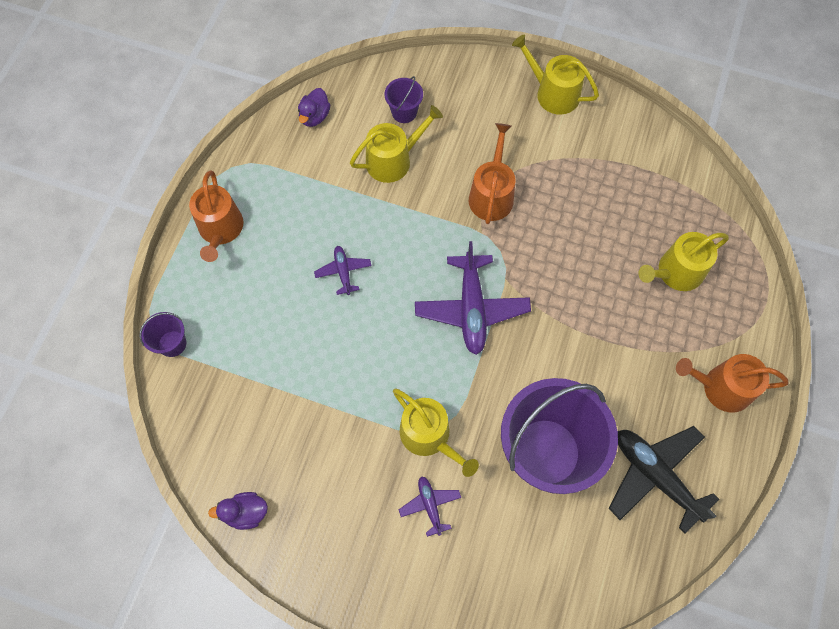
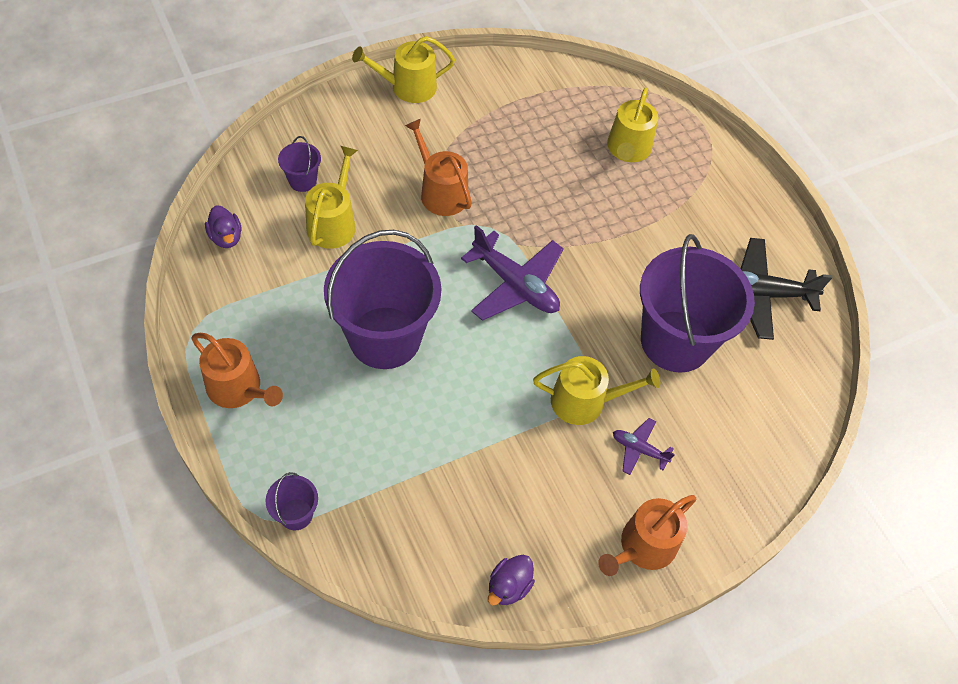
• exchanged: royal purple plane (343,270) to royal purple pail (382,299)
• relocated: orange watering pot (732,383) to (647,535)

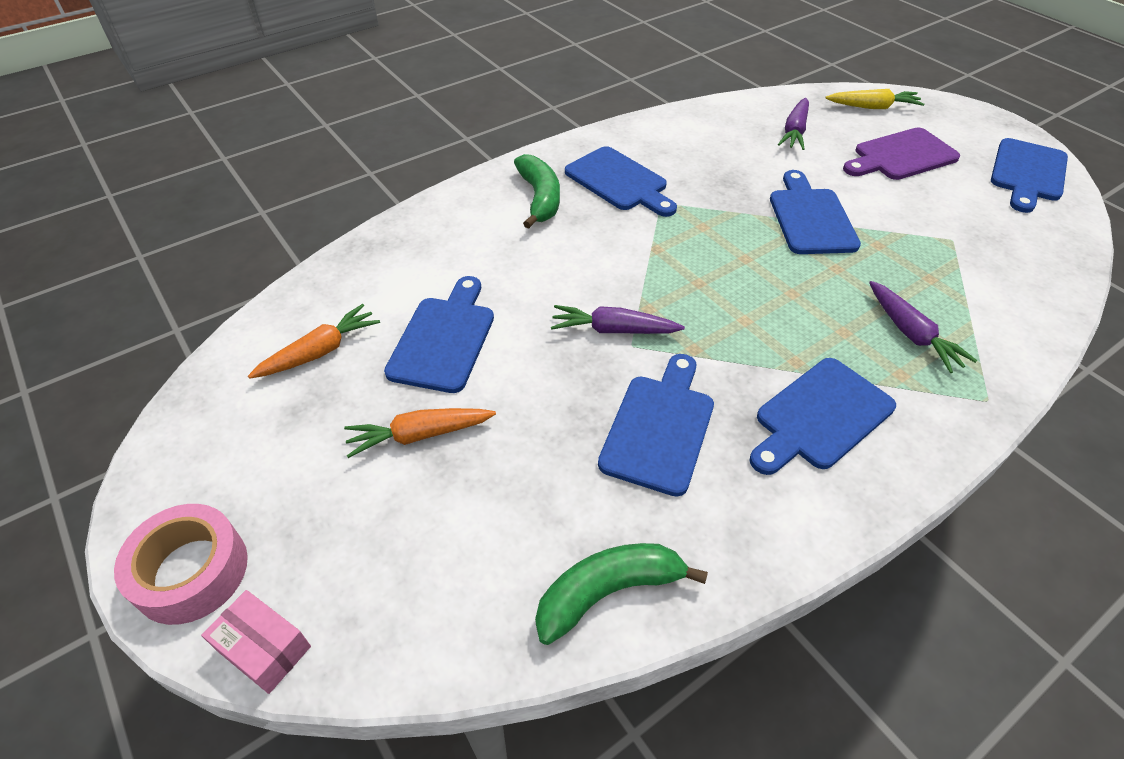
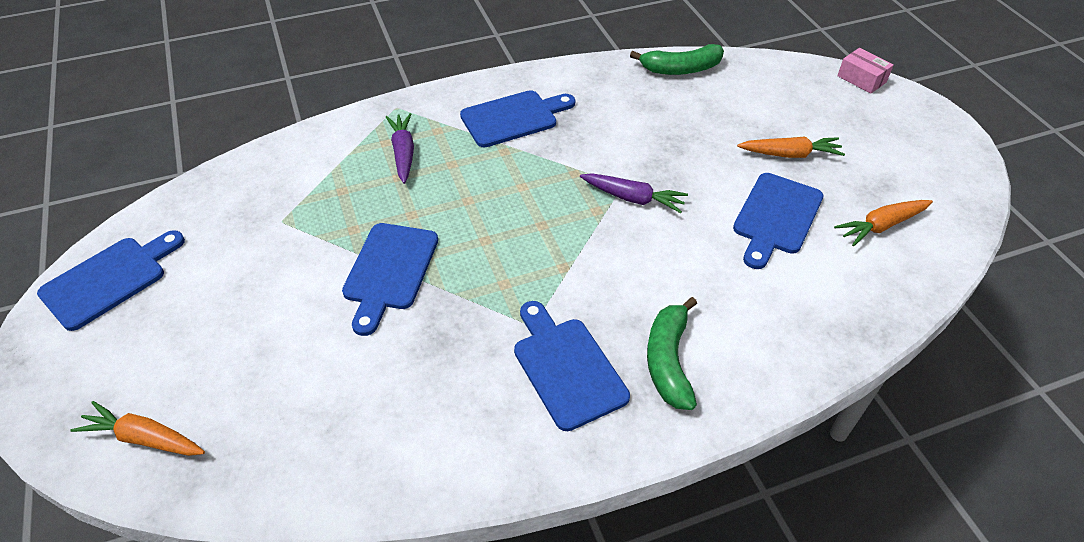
• colour: yellow carrot (874,99) to orange carrot (137,428)
• missing: pink tape (181,564)
• missing: cobalt cutting board (656,425)
• missing: royal purple carrot (793,124)
• missing: royal purple cutting board (901,153)

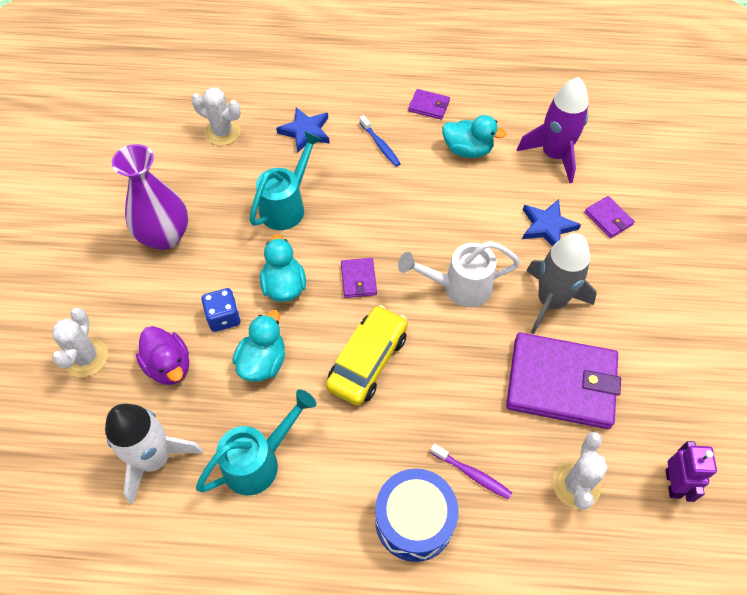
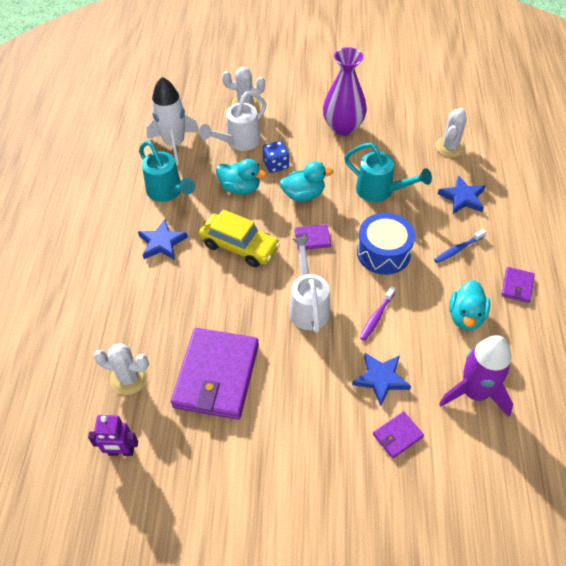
• appeared: cobalt five-pointed star (163,239)
• exchanged: royal purple toy duck (162,355) to white watering pot (232,121)
• relocated: cobalt toy drum (417,515) to (386,244)
• relocated: royal purple dental brush (471,471) to (378,313)
• missing: gray spaceship (561,283)

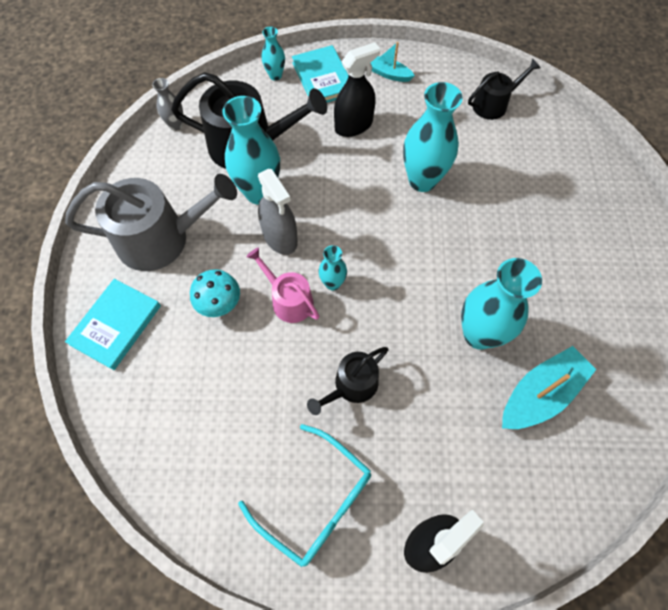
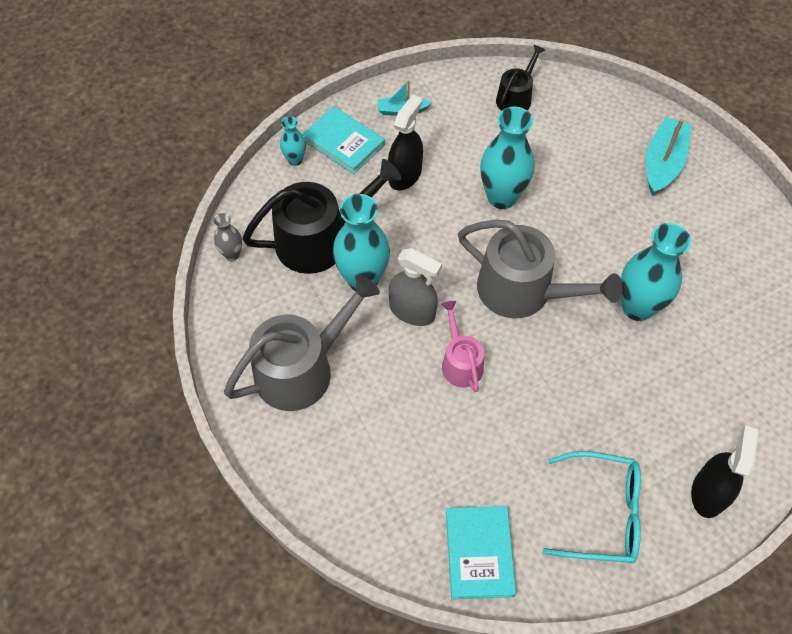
• spun: pink watering pot (282,285) = (462,346) 60 degrees clockwise
• relocated: aqua book (113,324) to (481,552)
• appeared: gray watering pot (540,269)
• relocated: aqua boat (549,387) to (668,156)
• missing: aqua fungus (215,293)
• missing: ebony watering pot (348,381)
• missing: aqua tall vase (333,267)

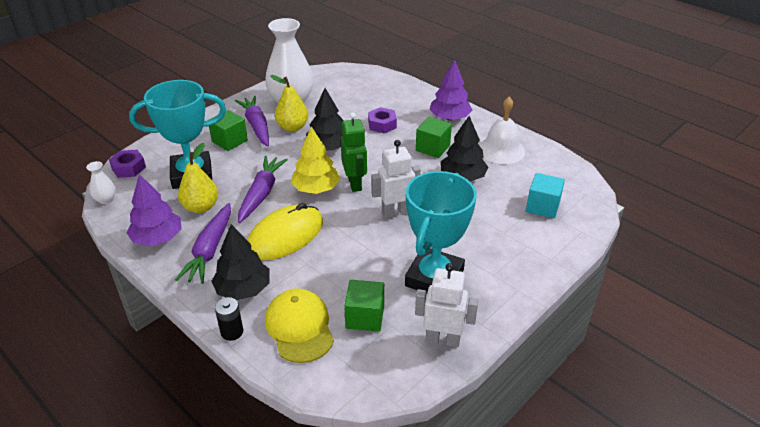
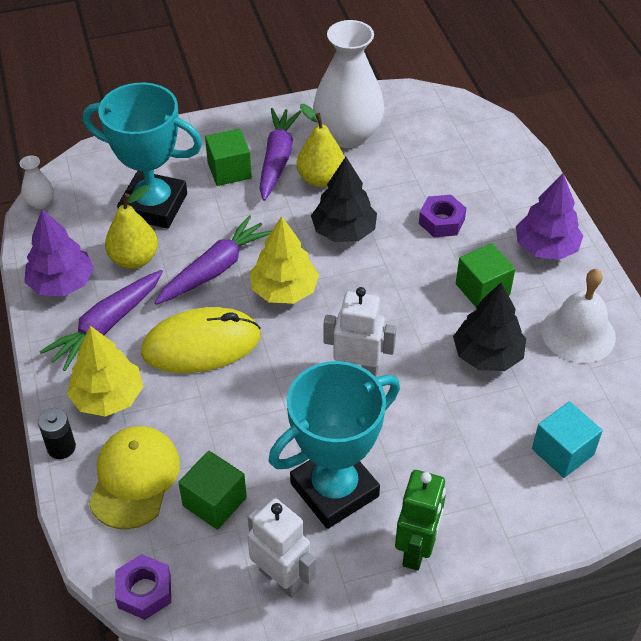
• colour: ebony fir tree (240,262) to yellow fir tree (105,371)
• relocated: royal purple nut (127,164) to (143,587)
• relocated: emerald robot figure (354,152) to (420,520)

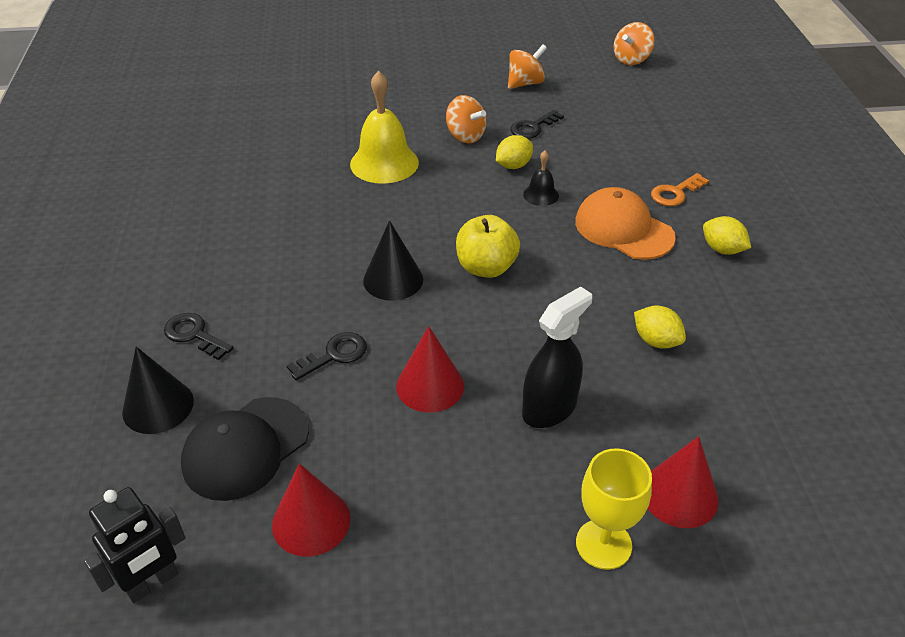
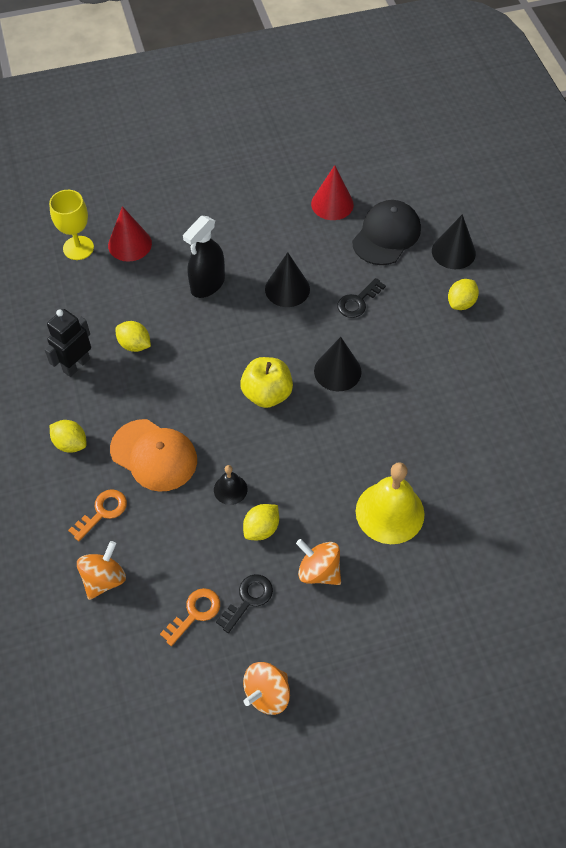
• relocated: ebony robot figure (134,545) to (67,343)
• relocated: yellow goblet (614,509) to (71,225)
• relocated: orange whirligig (634,43) to (101,570)
• appeared: orange latchkey (190,617)
• colour: red cone (430,369) to ebony cone (287,279)
• exchanged: ebony latchkey (199,336) to yellow toy lemon (463,294)

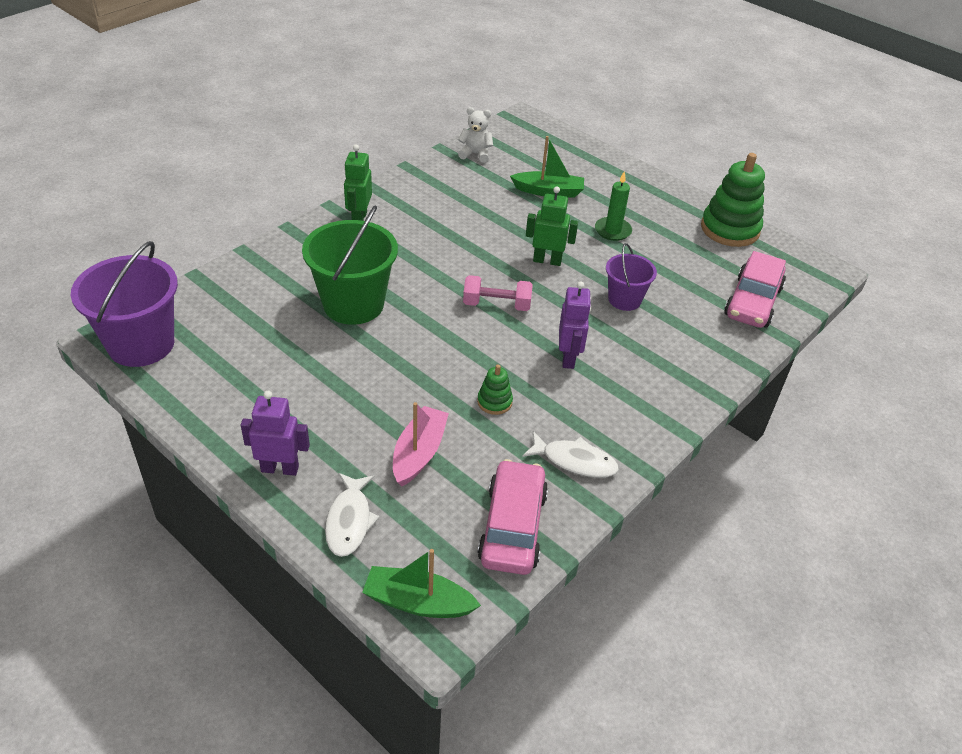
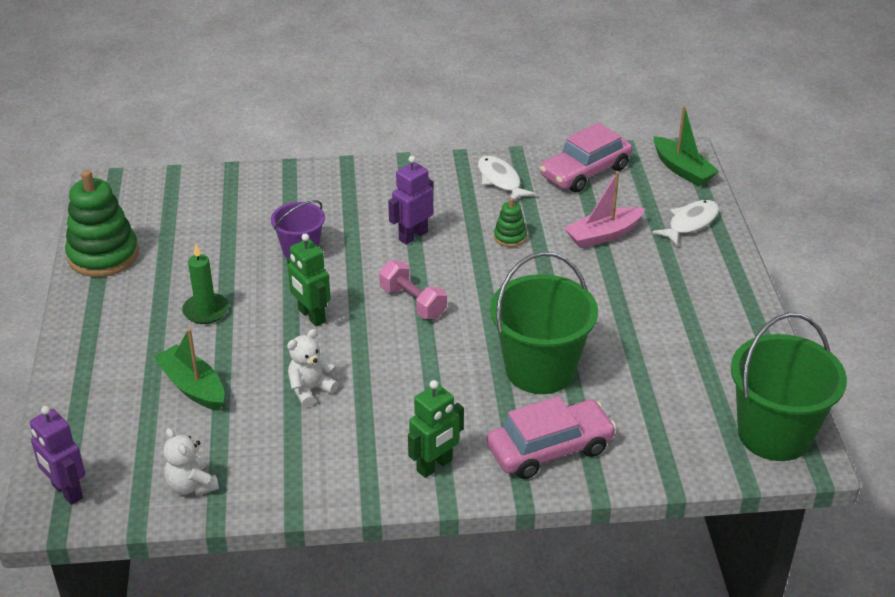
• relocated: royal purple robot figure (275,433) to (57,455)
• appeared: white teddy (313,368)
• relocated: pink automobile (755,289) to (552,437)
• colour: royal purple pail (124,304) to emerald pail (789,387)

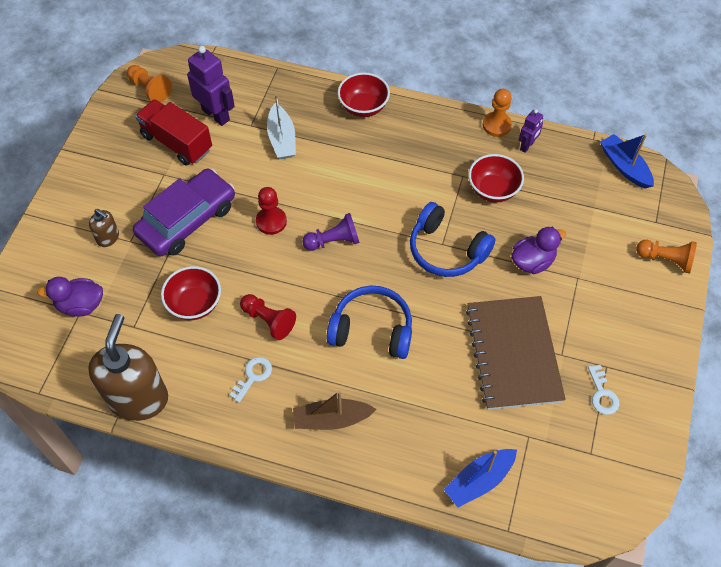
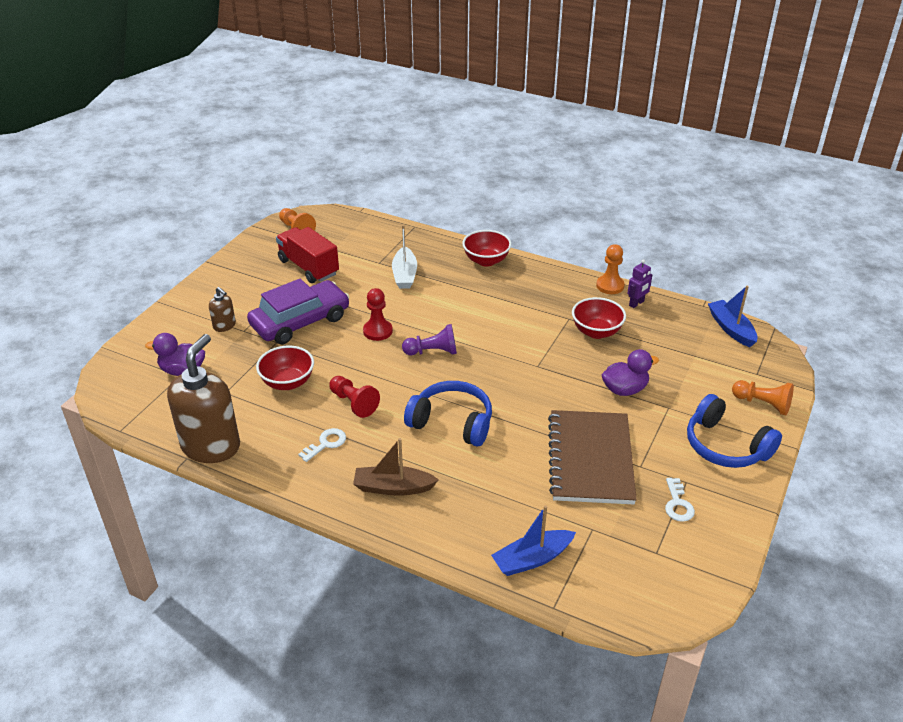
• relocated: cobalt over-ear headphones (453,239) to (734,431)
• missing: royal purple robot figure (211,86)

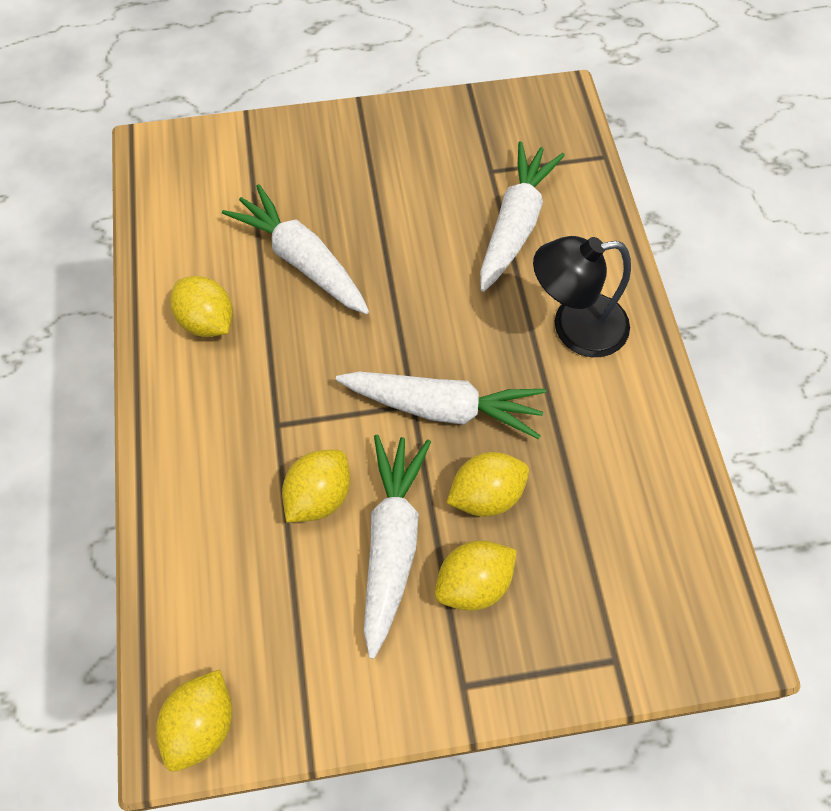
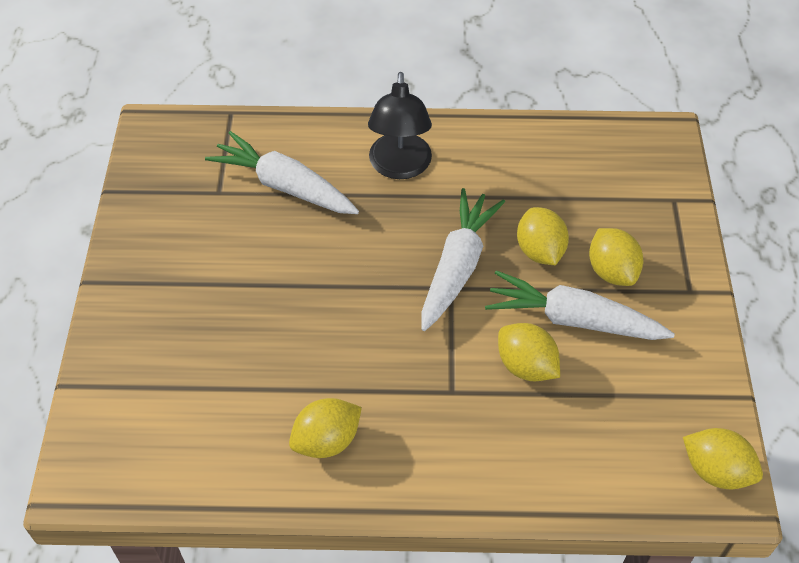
• missing: white carrot (295,249)

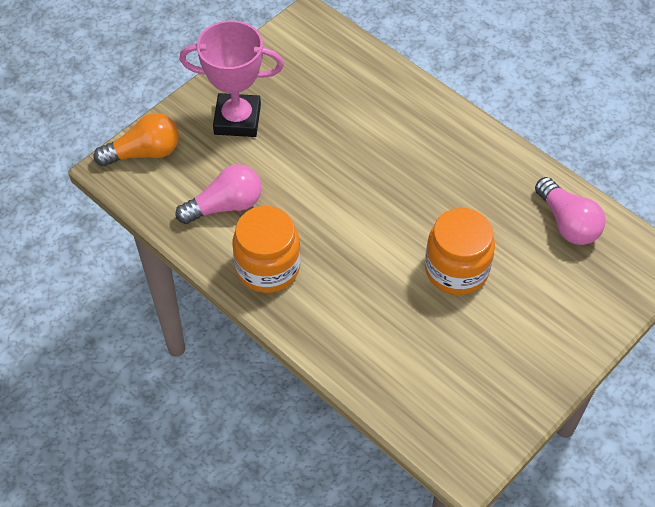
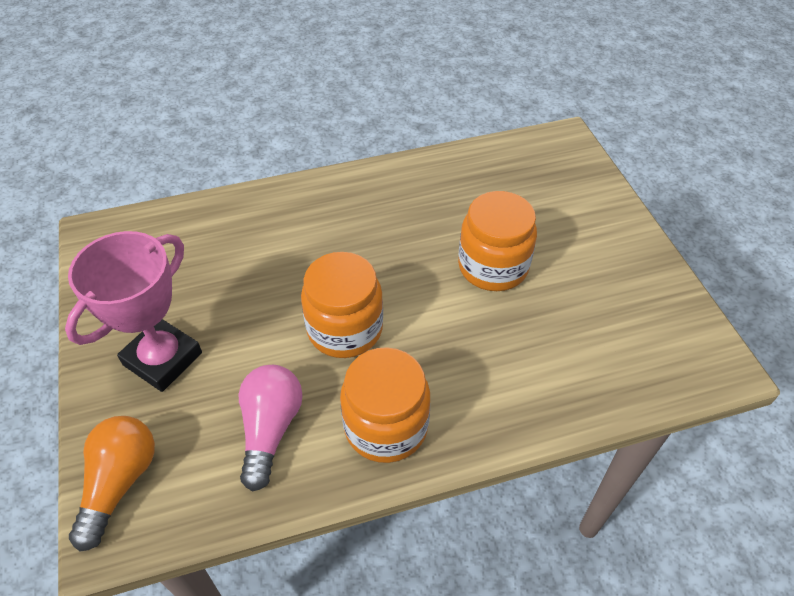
• appeared: orange jar (342,305)
• missing: pink lightbulb (570,211)

